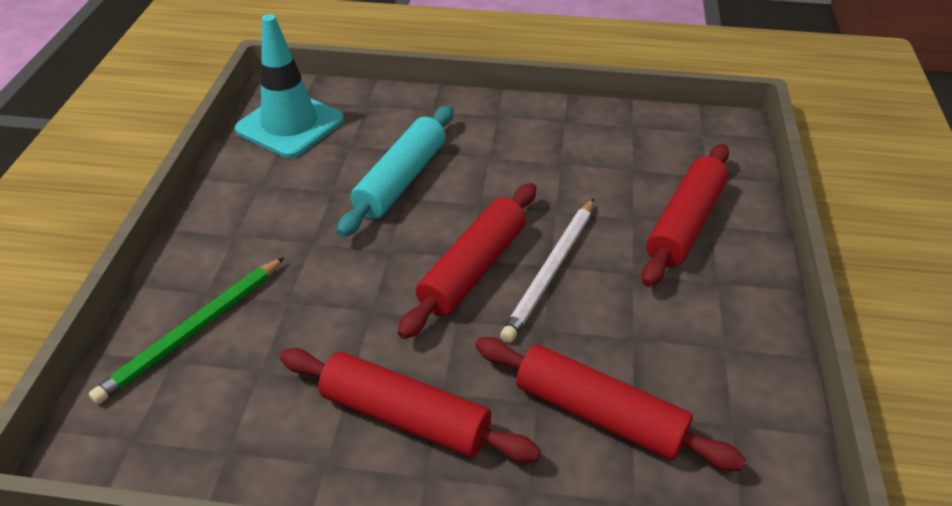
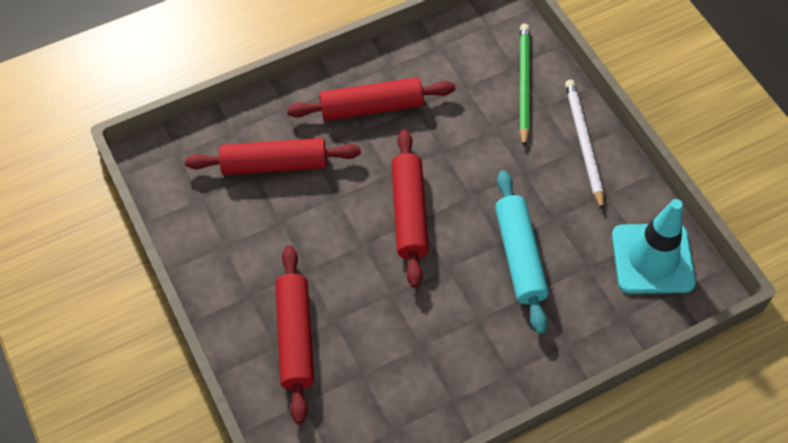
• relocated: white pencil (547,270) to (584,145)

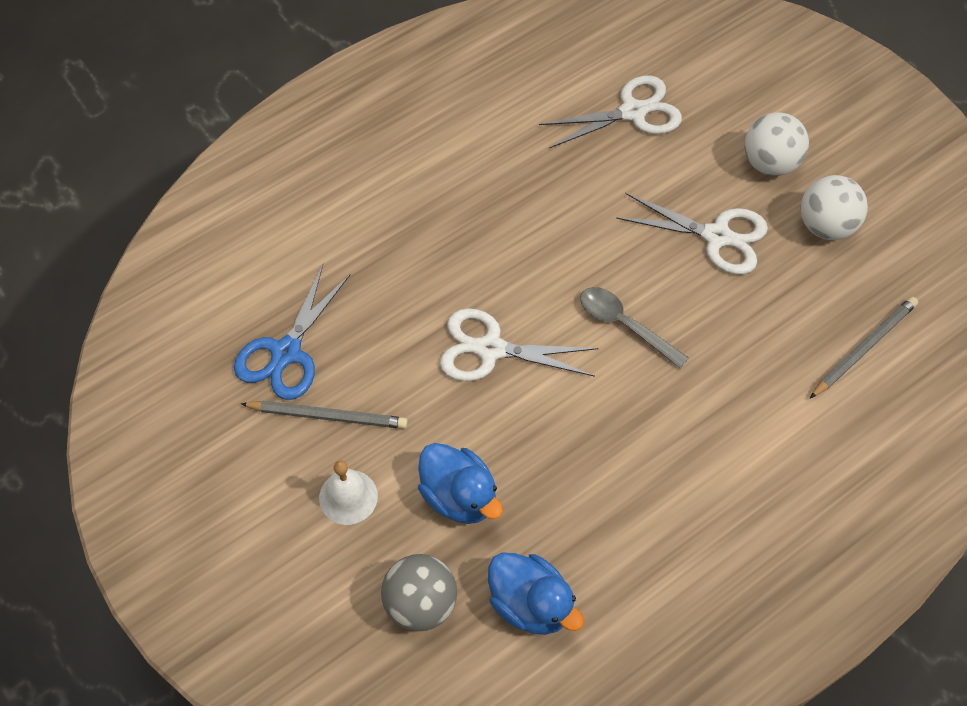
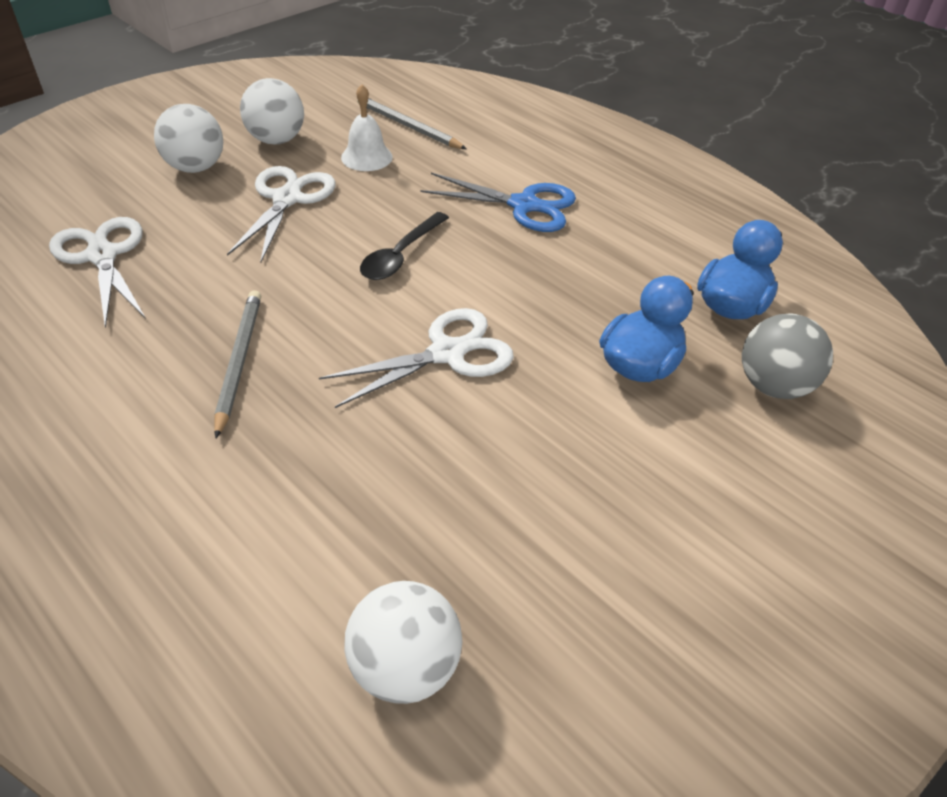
• relocated: gray pencil (324,415) to (237,364)
• spun: white scissors (519,344) = (416,358) 120 degrees counterclockwise
• relocated: white school bell (348,492) to (367,127)
• appeared: white ball (403,642)
• colour: gray teaspoon (634,327) to ebony teaspoon (404,246)
• relocated: cobalt scissors (292,332) to (498,202)

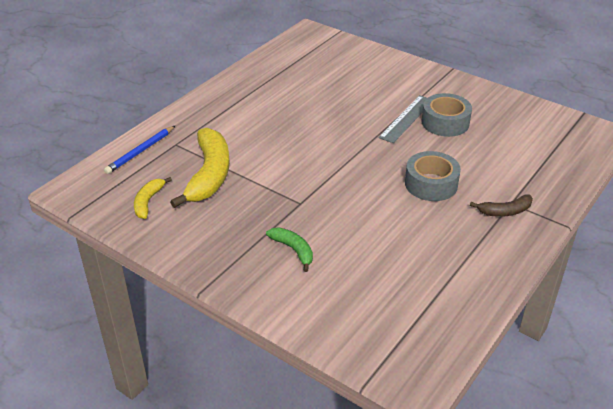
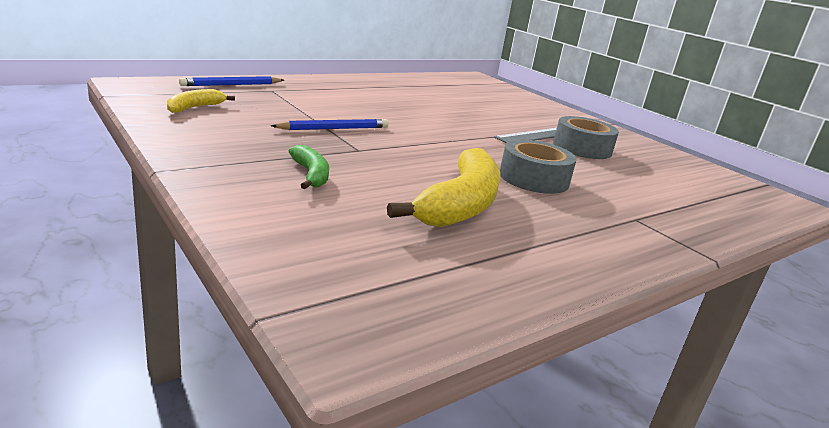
• appeared: cobalt pencil (330,124)
• relocated: yellow banana (200,168) to (443,187)
• missing: dark brown banana (501,205)

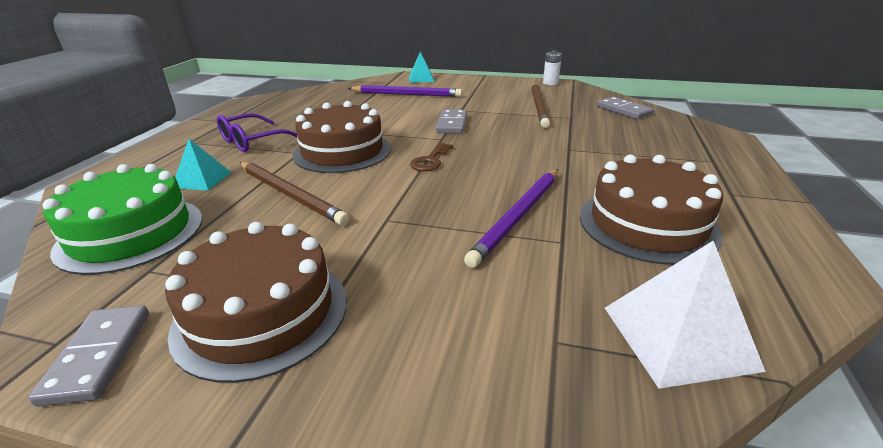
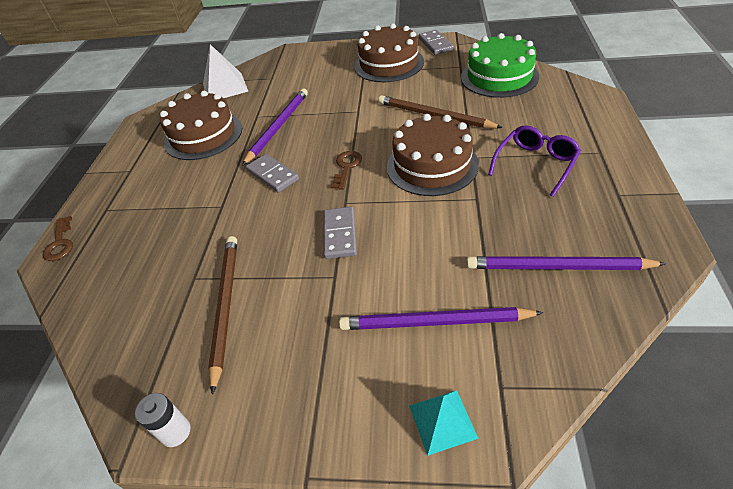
• appeared: dark brown latchkey (58,238)
• relocated: gray domino (625,108) to (272,173)
• appeared: royal purple pencil (566,263)
• missing: aqua pyramid shape (203,165)

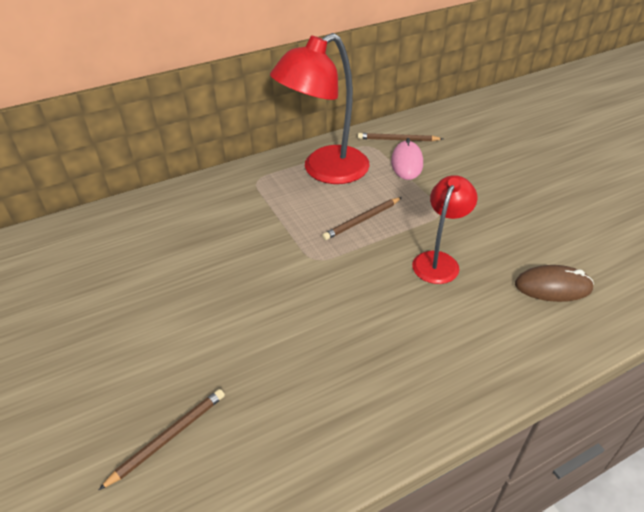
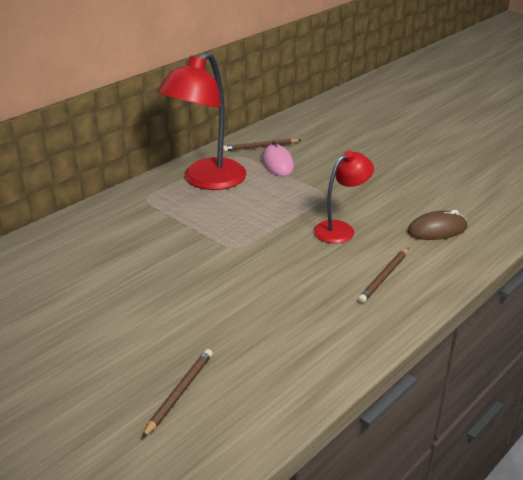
• spun: red desk lamp (444,229) = (343,197) 45 degrees clockwise
• relocated: dark brown pencil (362,218) to (383,275)

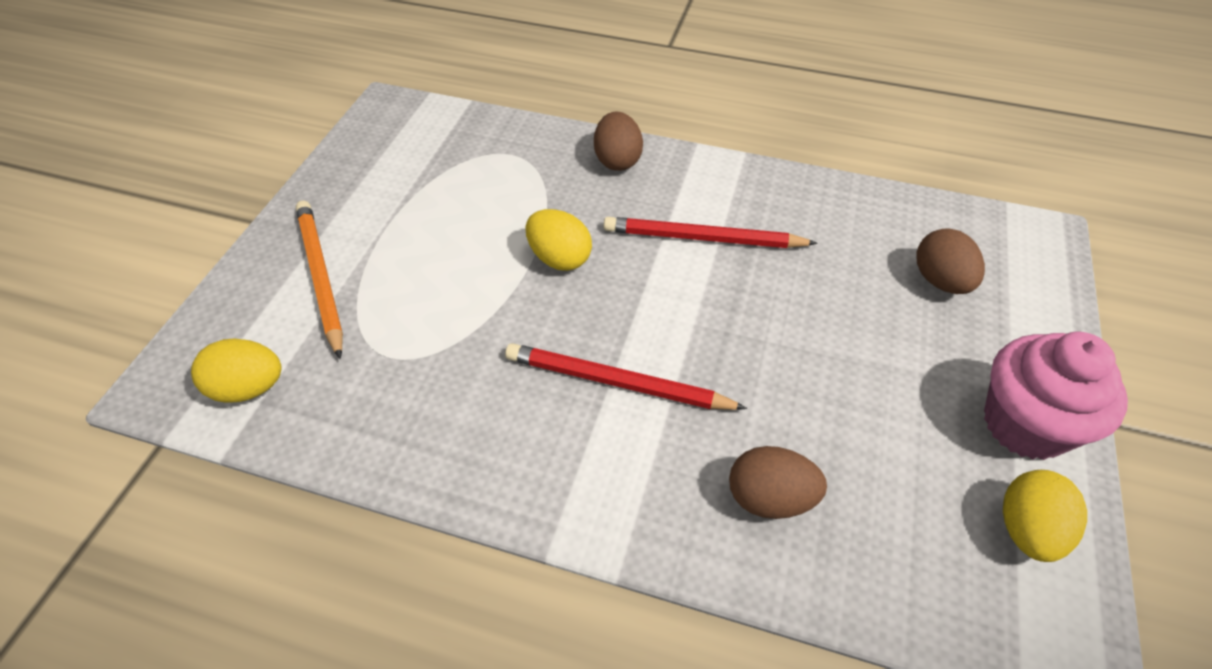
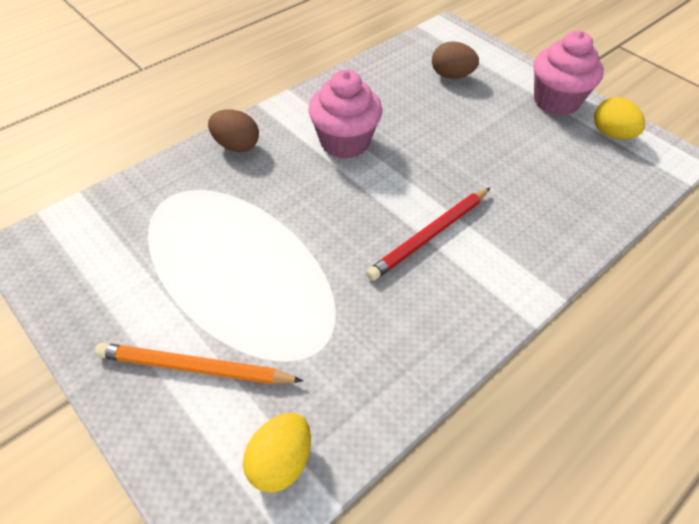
• exchanged: red pencil (710,232) to pink fairy cake (345,114)
• missing: yellow toy egg (559,240)
• missing: dark brown toy egg (778,482)

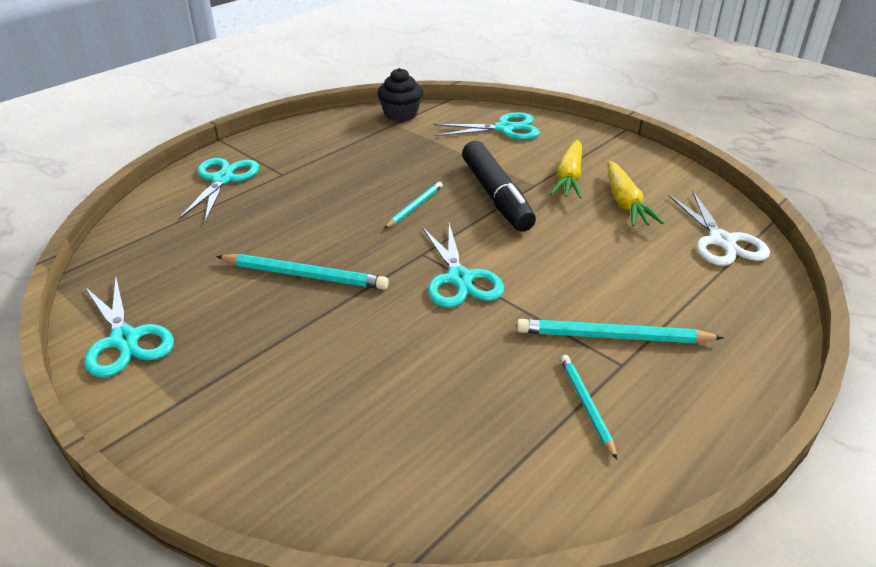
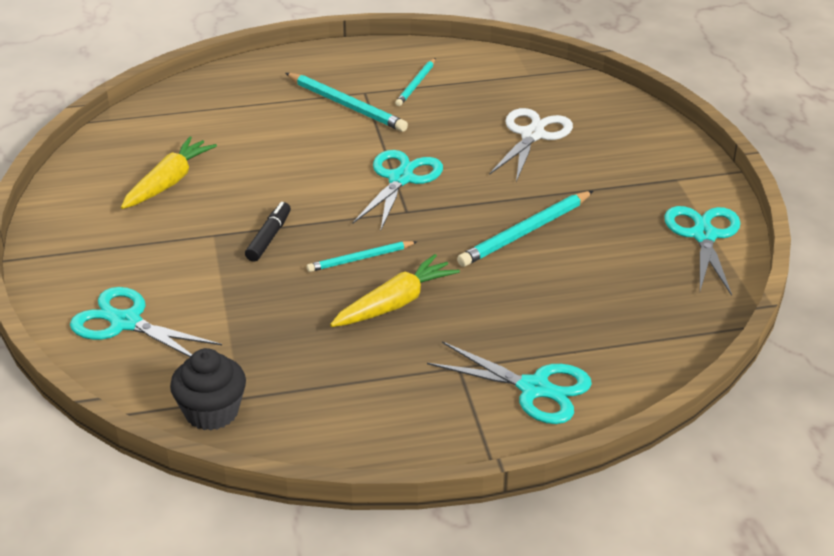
• size: ebony felt pen (499,186) = (268,232) x0.50
• relocated: yellow carrot (566,169) to (395,290)
• spun: aqua scissors (218,190) = (509,382) 105 degrees counterclockwise
• spun: aqua pencil (302,272) = (525,229) 90 degrees counterclockwise
• relocated: white scissors (719,228) to (531,145)

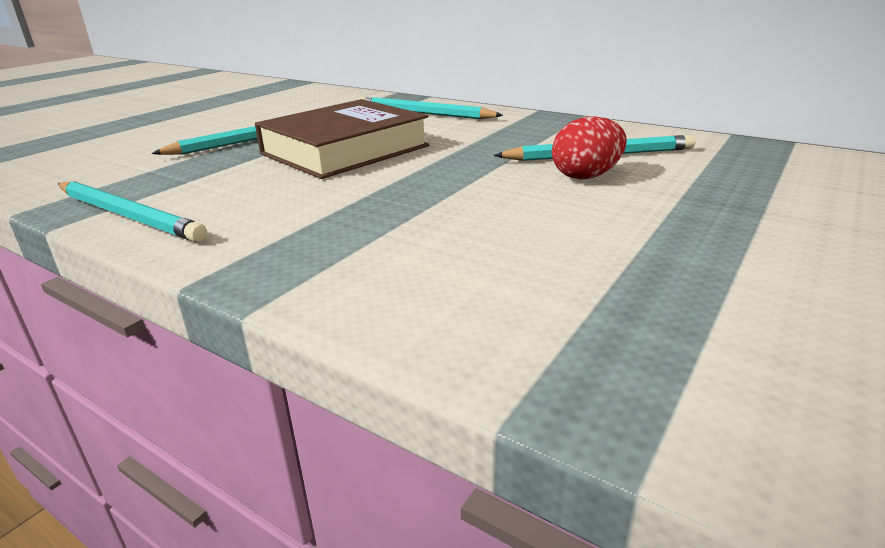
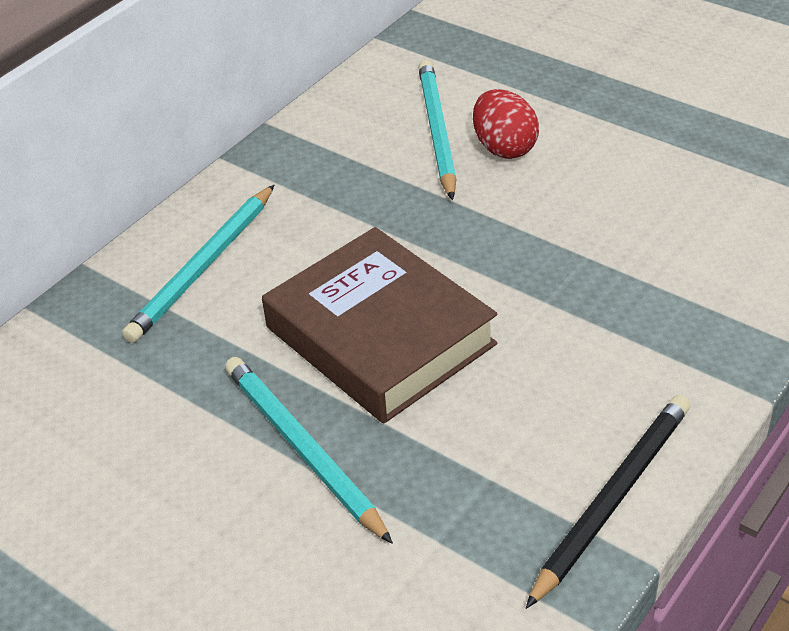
• colour: aqua pencil (132,211) to ebony pencil (608,502)

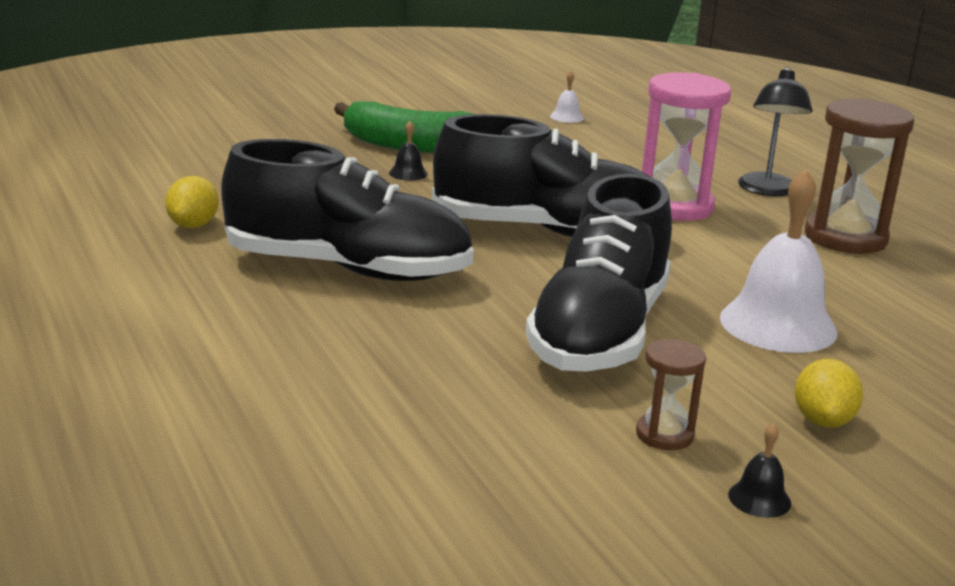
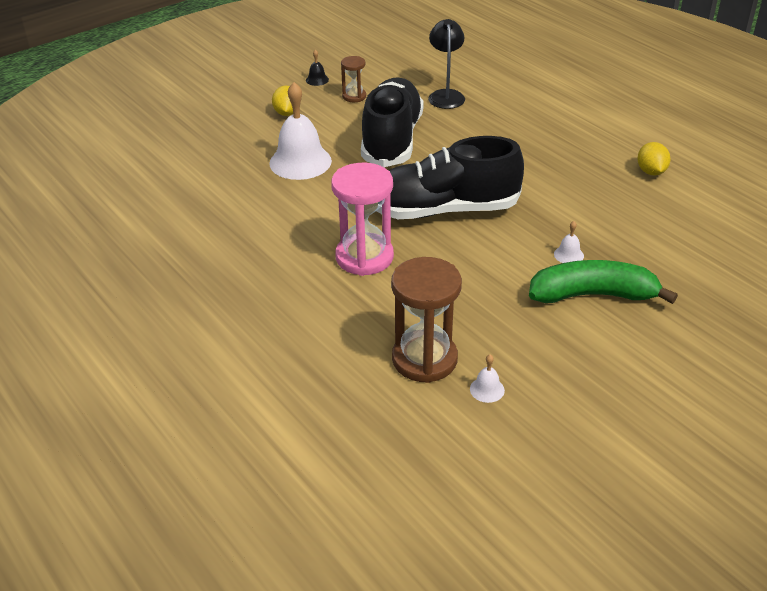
• relocated: dark brown sandglass (859,176) to (426,320)
• relocated: ebony desk lamp (775,131) to (446,64)
• colour: ebony school bell (408,151) to white school bell (569,242)
• missing: ebony sneaker (347,210)

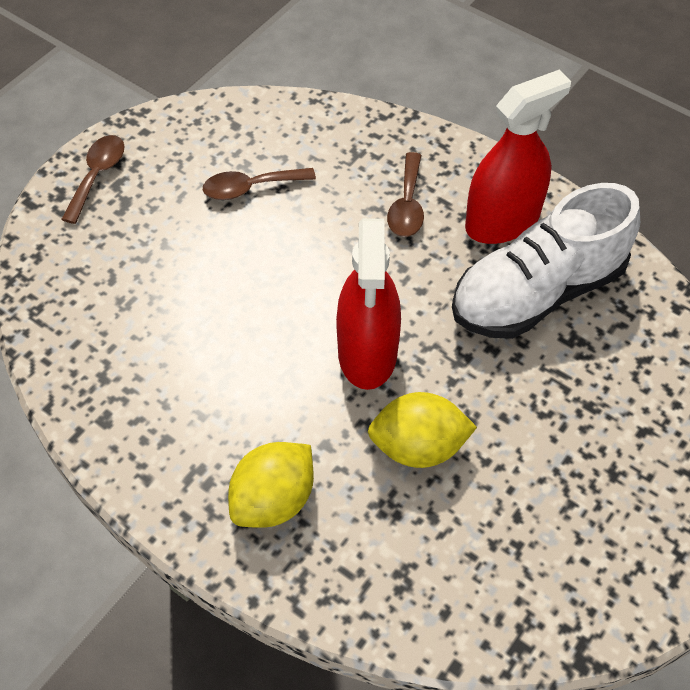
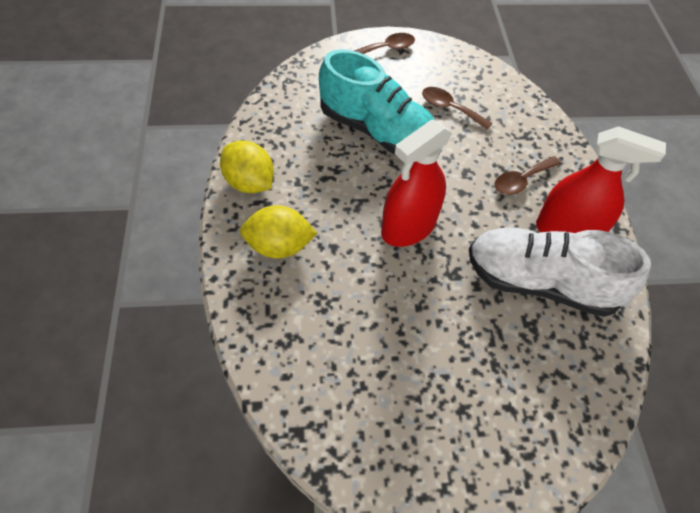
• relocated: yellow toy lemon (422,430) to (247,166)
• appeared: aqua sneaker (377,101)

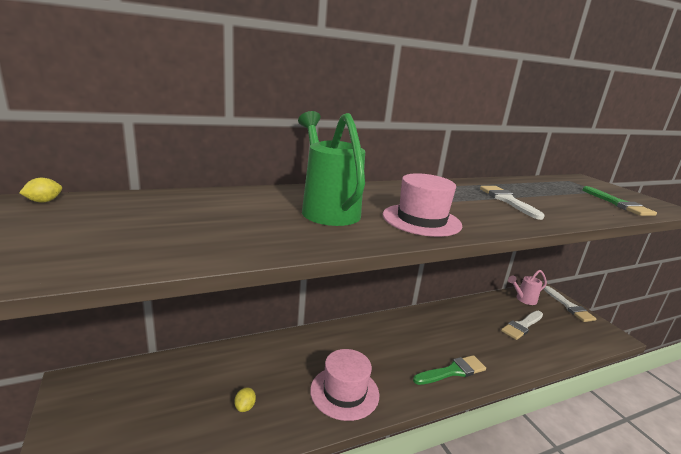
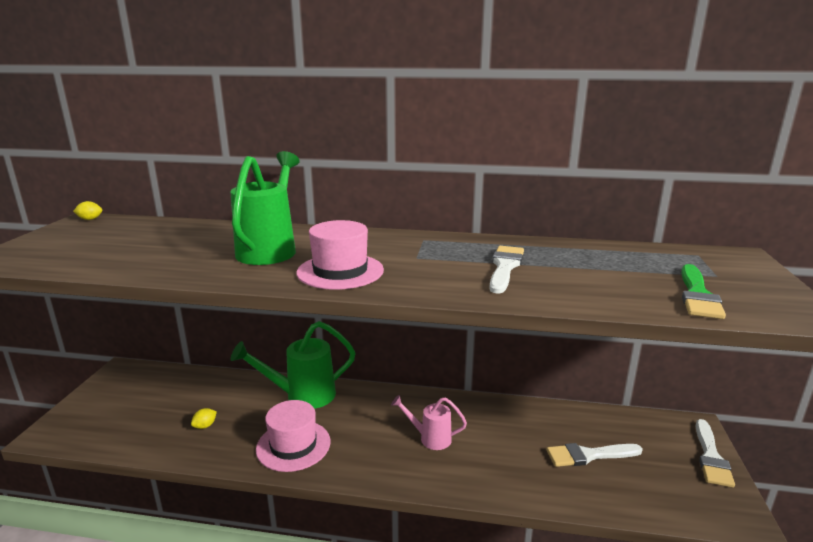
• appeared: emerald watering pot (293,365)
• relocated: pink watering pot (527,287) to (429,422)
• missing: emerald paint brush (449,370)

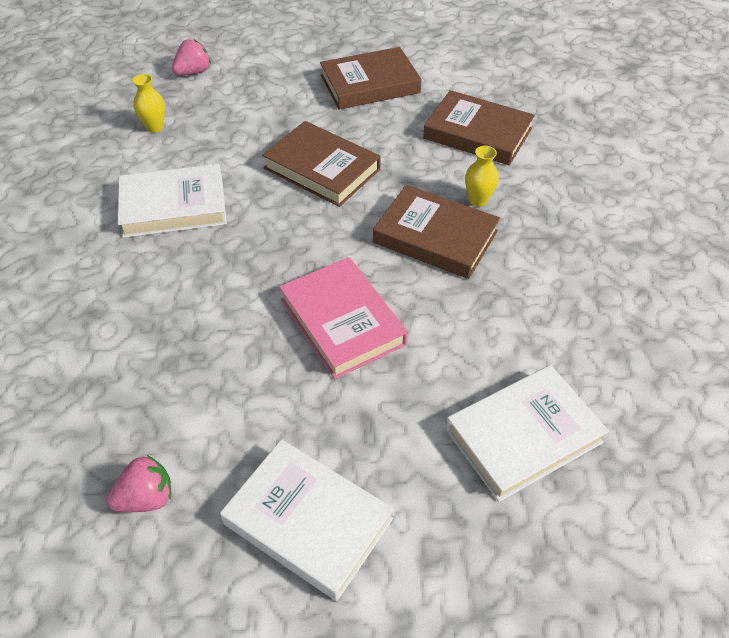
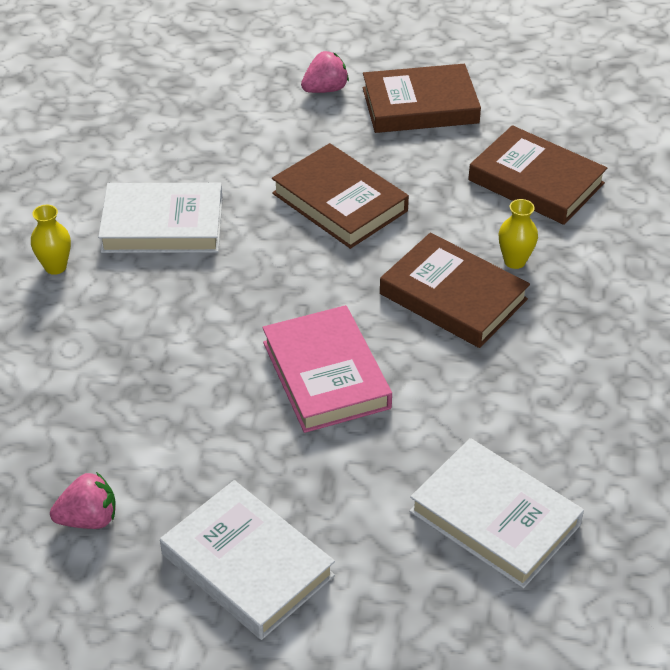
• relocated: yellow tall vase (148,103) to (51,240)
• relocated: pink toy strawberry (191,57) to (325,72)
• spun: white book (527,433) = (496,513) 60 degrees clockwise

